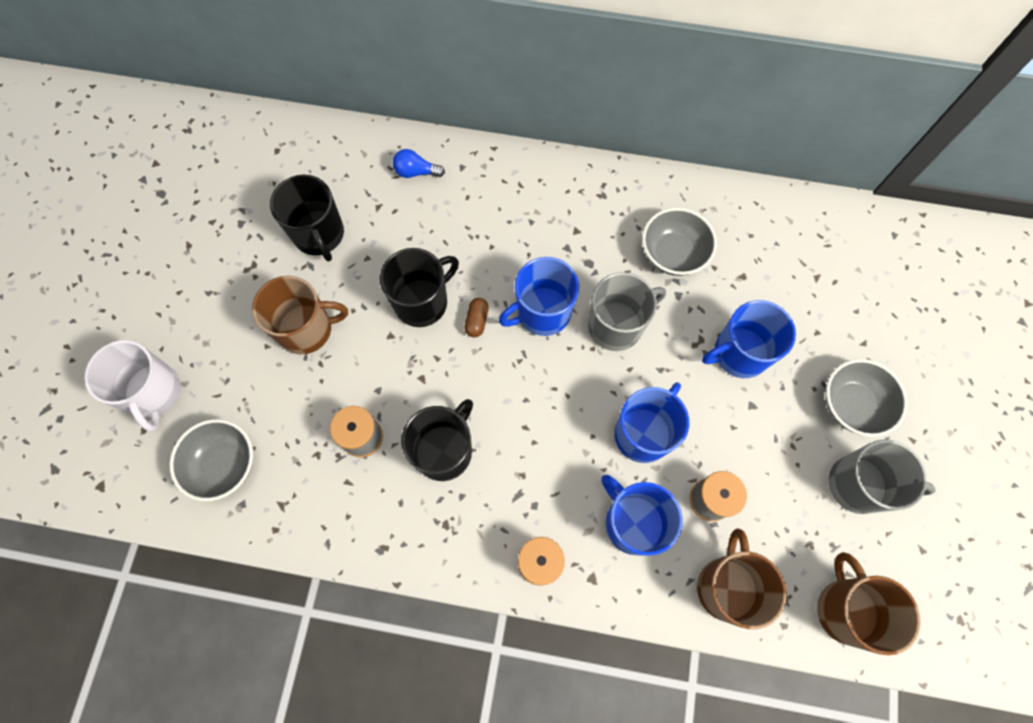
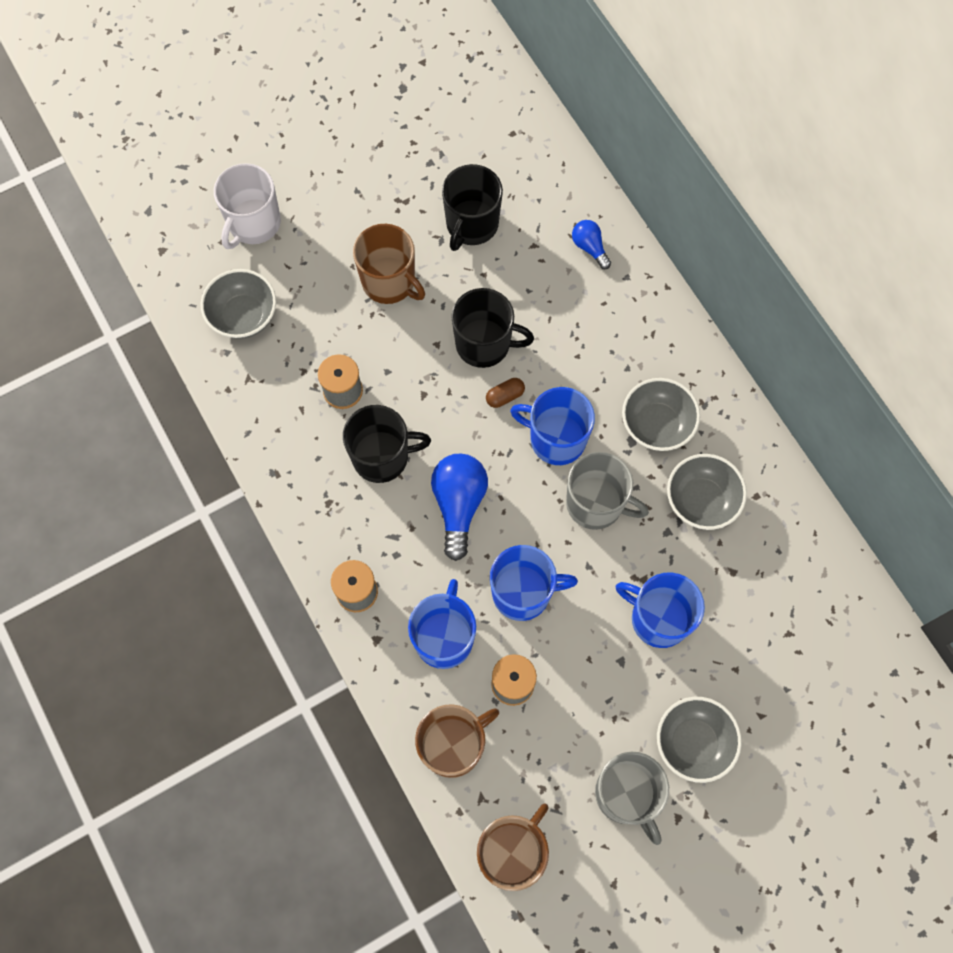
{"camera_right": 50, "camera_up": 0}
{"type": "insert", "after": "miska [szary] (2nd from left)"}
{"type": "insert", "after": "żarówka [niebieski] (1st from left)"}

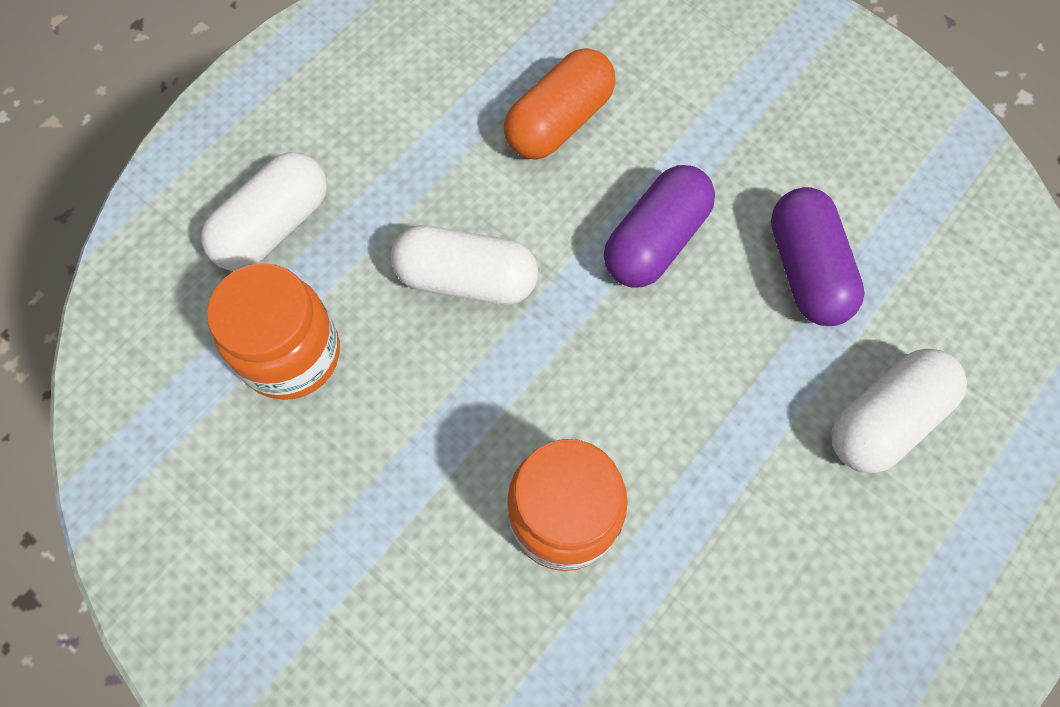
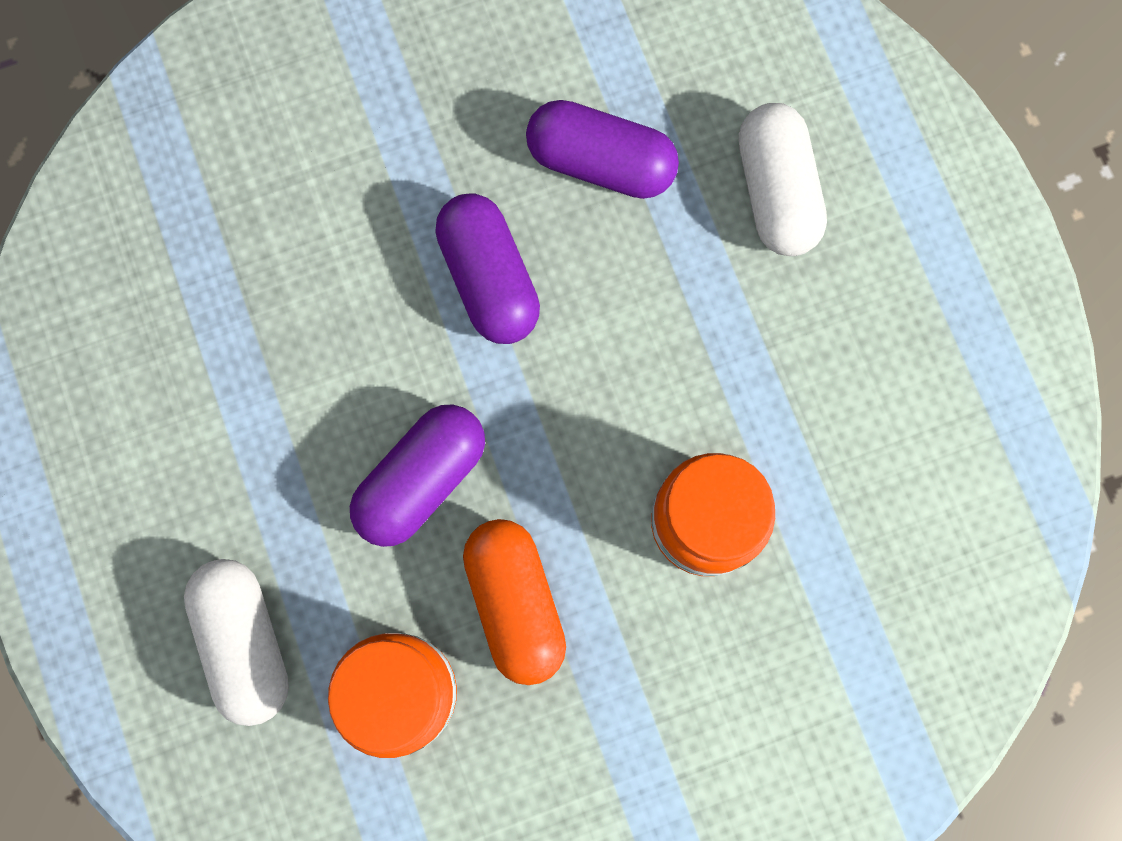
{"camera_right": -60, "camera_up": 10}
{"type": "move", "before": "kapsułka [pomarańczowy]"}
{"type": "recolor", "before": "kapsułka [biały] (2nd from left)", "after": "kapsułka [fioletowy] (1st from left)"}

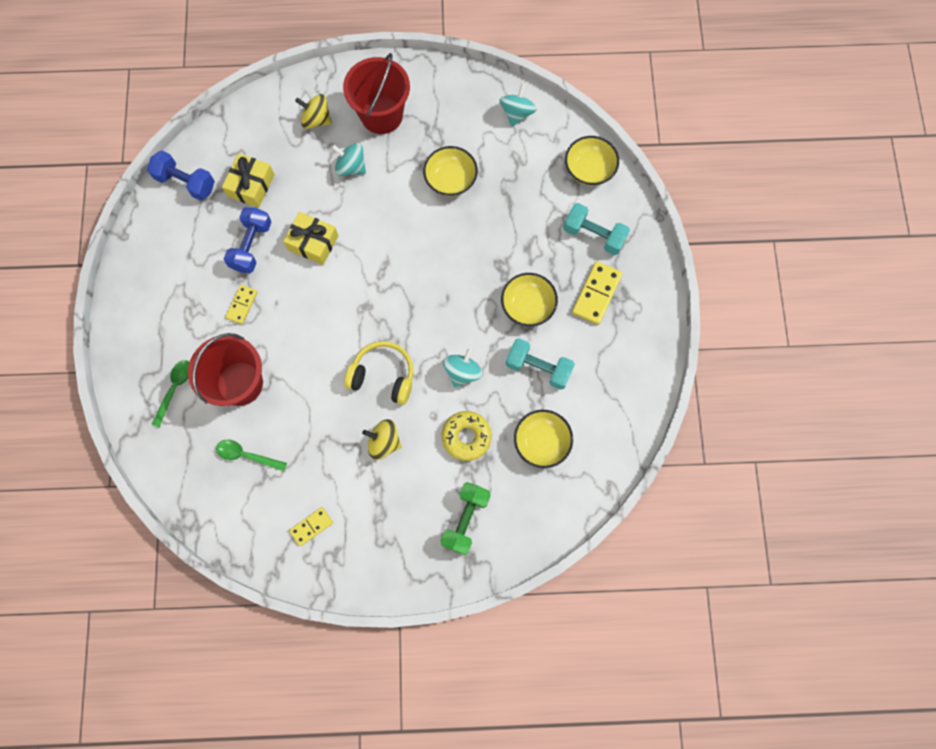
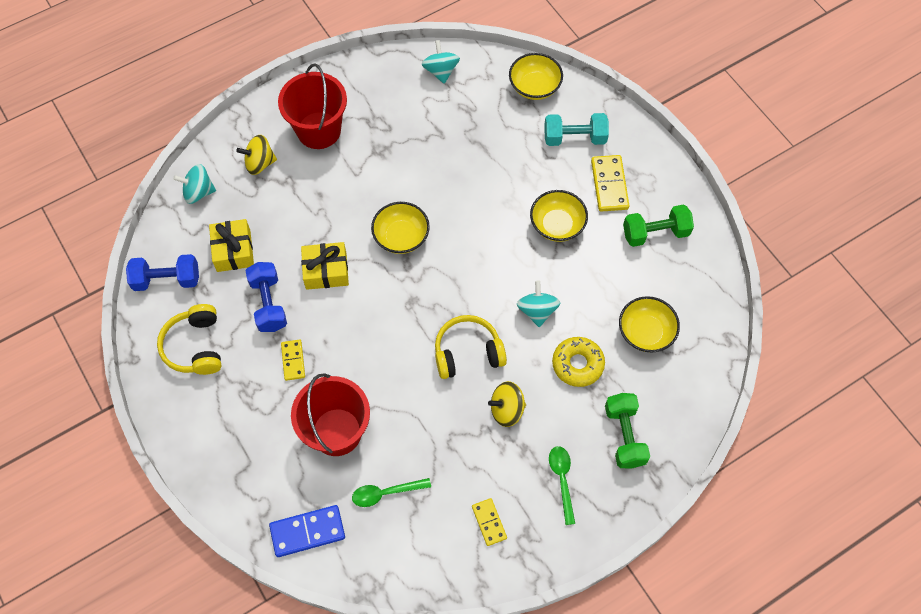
{"camera_right": -30, "camera_up": -10}
{"type": "move", "before": "bączek [turkusowy] (1st from left)"}
{"type": "move", "before": "miska [żółty] (1st from left)"}
{"type": "delete", "before": "hantel [turkusowy] (1st from left)"}
{"type": "move", "before": "łyżka [zielony] (1st from left in the first image)", "after": "łyżka [zielony] (2nd from left)"}
{"type": "rotate", "before": "kostka domina [żółty] (2nd from left)", "turn": -45}
{"type": "insert", "after": "hantel [zielony] (2nd from left)"}
{"type": "insert", "after": "słuchawki [żółty] (1st from left)"}
{"type": "insert", "after": "kostka domina [niebieski]"}

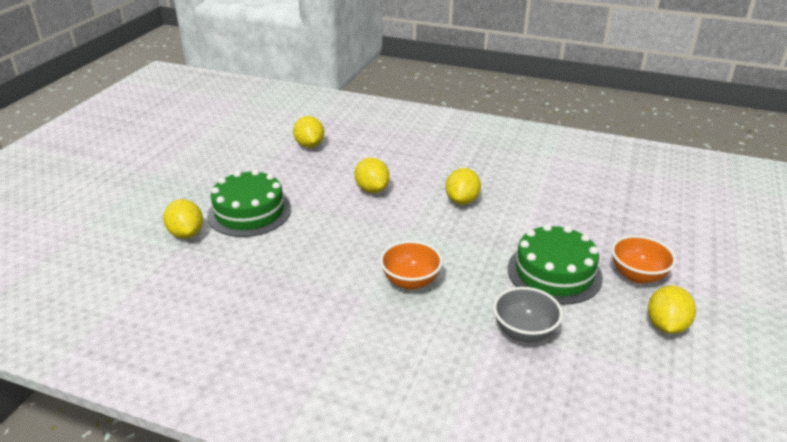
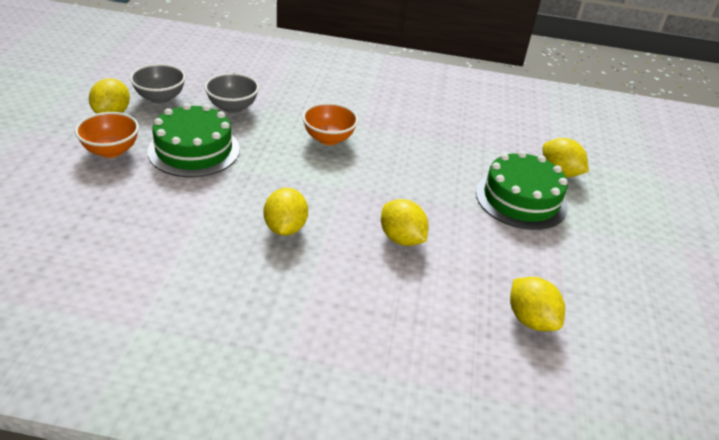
{"camera_right": 165, "camera_up": 5}
{"type": "insert", "after": "miska [szary] (1st from left)"}

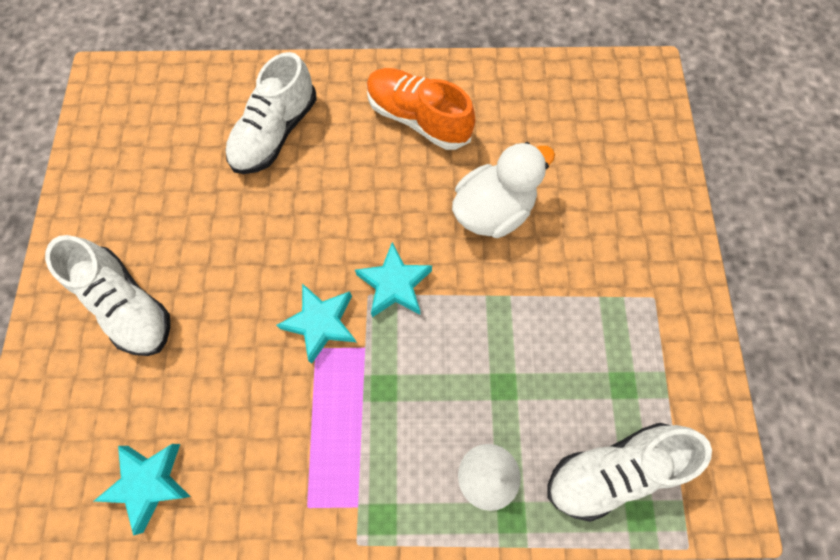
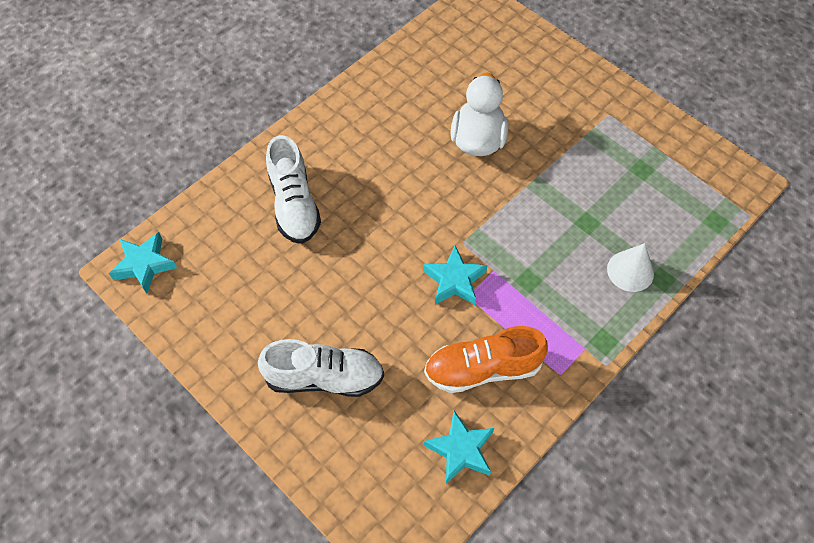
{"camera_right": -45, "camera_up": -10}
{"type": "move", "before": "but [pomarańczowy]"}
{"type": "move", "before": "gwiazda [turkusowy] (3rd from left in the first image)", "after": "gwiazda [turkusowy] (1st from left)"}
{"type": "delete", "before": "but [biały] (3rd from left)"}

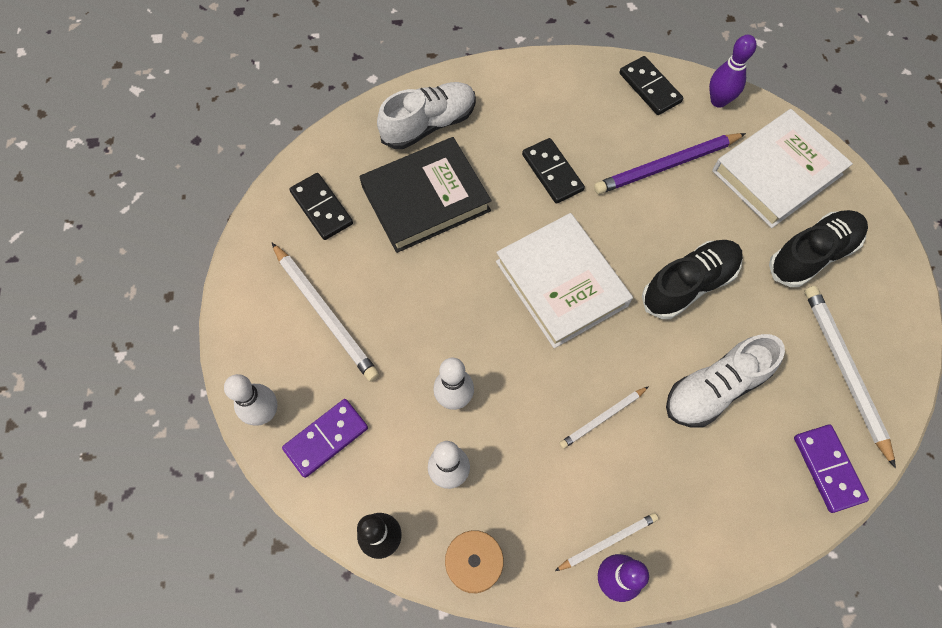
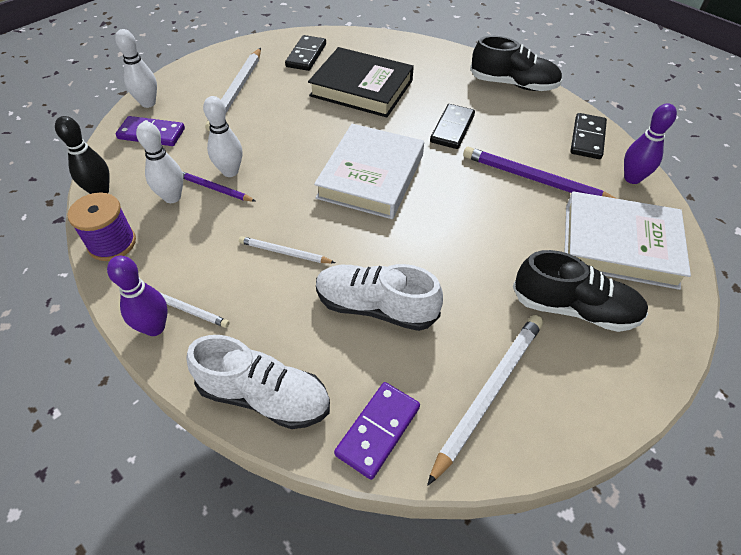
{"camera_right": 50, "camera_up": -15}
{"type": "move", "before": "but [biały] (1st from left)"}
{"type": "move", "before": "but [czarny] (1st from left)"}
{"type": "insert", "after": "ołówek [fioletowy] (1st from left)"}

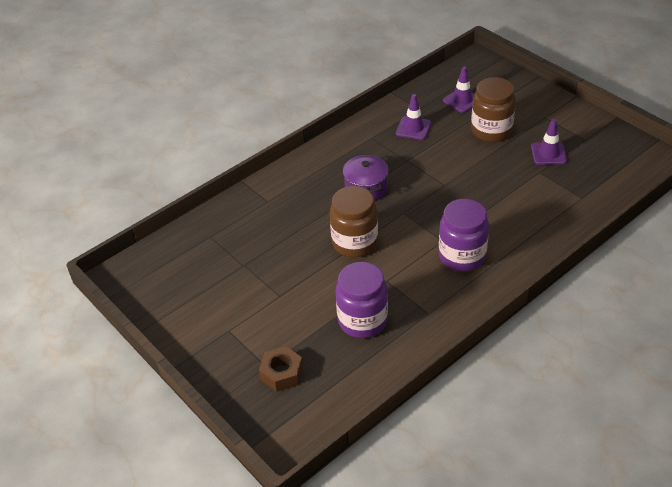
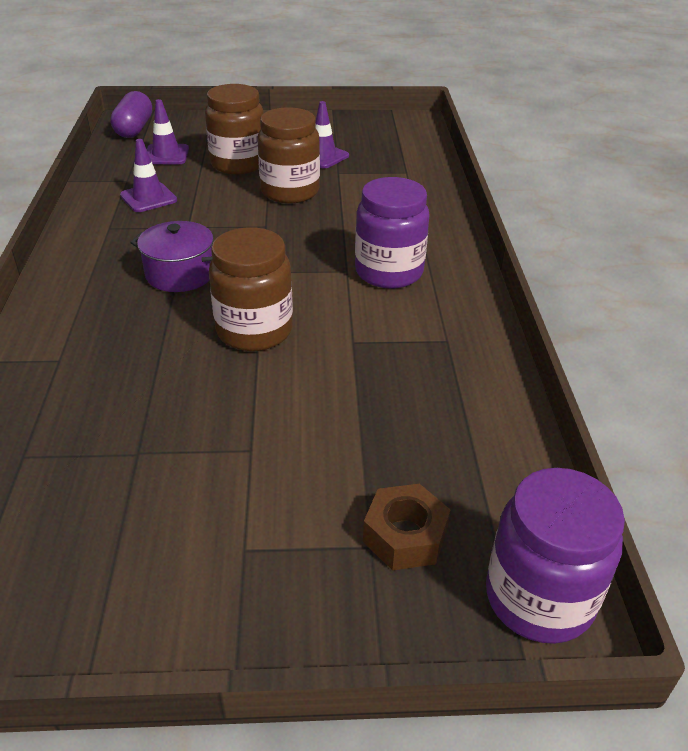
{"camera_right": -55, "camera_up": -5}
{"type": "move", "before": "słoik [fioletowy] (1st from left in the first image)", "after": "słoik [fioletowy] (2nd from left)"}
{"type": "insert", "after": "kapsułka [fioletowy]"}
{"type": "insert", "after": "słoik [brązowy] (3rd from left)"}

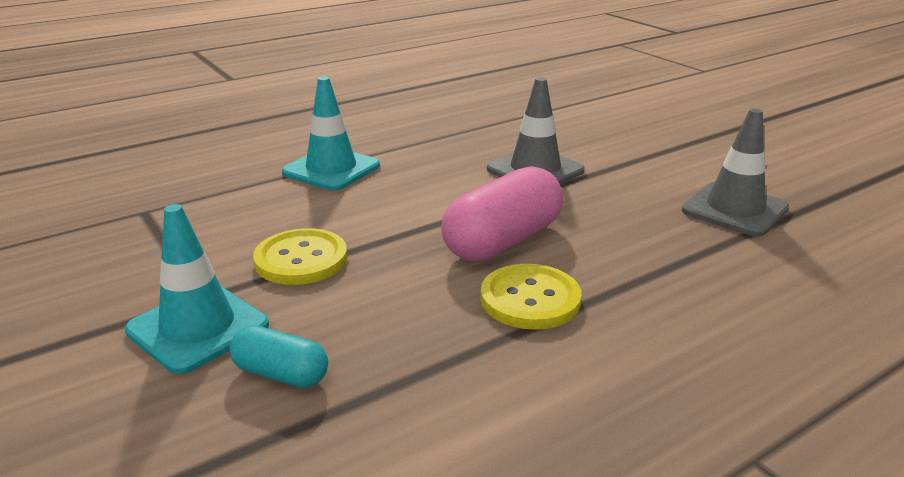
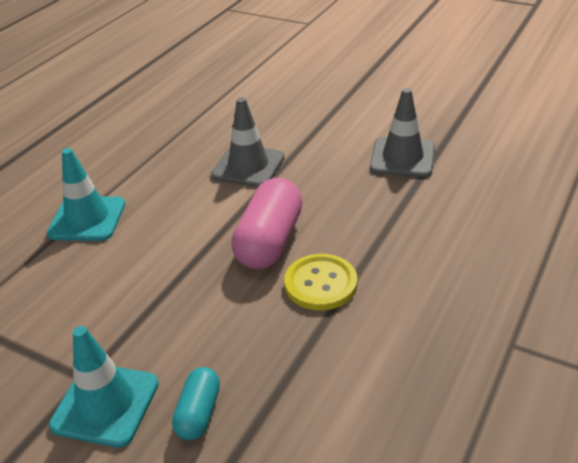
{"camera_right": -25, "camera_up": 10}
{"type": "delete", "before": "guzik [żółty] (1st from left)"}
{"type": "rotate", "before": "kapsułka [turkusowy]", "turn": -75}

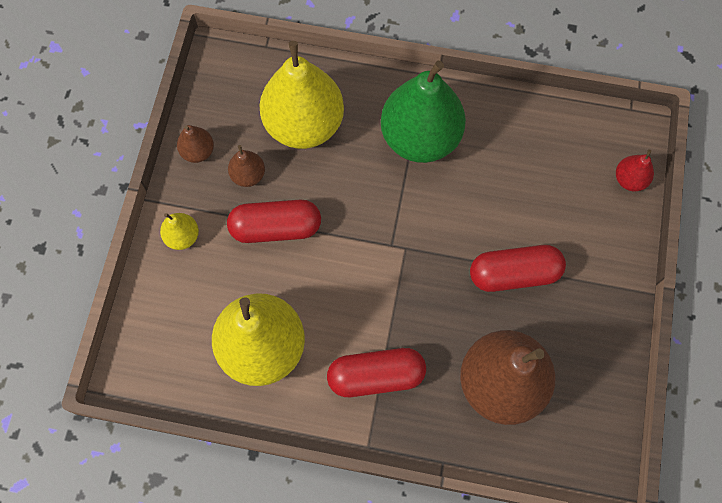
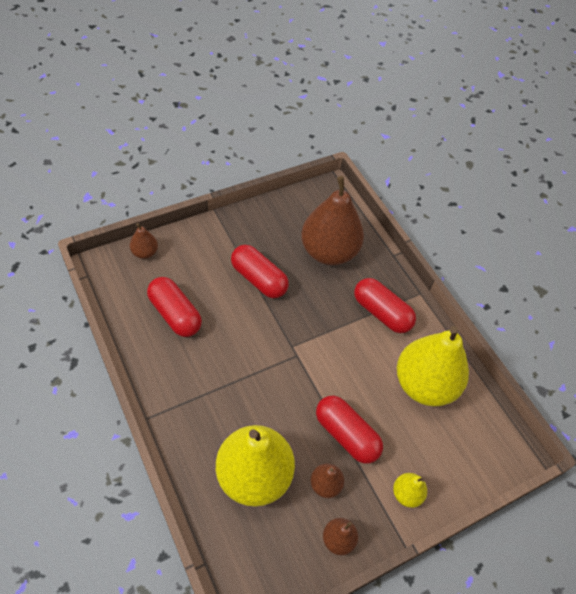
{"camera_right": -135, "camera_up": -15}
{"type": "delete", "before": "gruszka [zielony]"}
{"type": "recolor", "before": "gruszka [czerwony]", "after": "gruszka [brązowy] (1st from left)"}
{"type": "insert", "after": "kapsułka [czerwony] (1st from left)"}

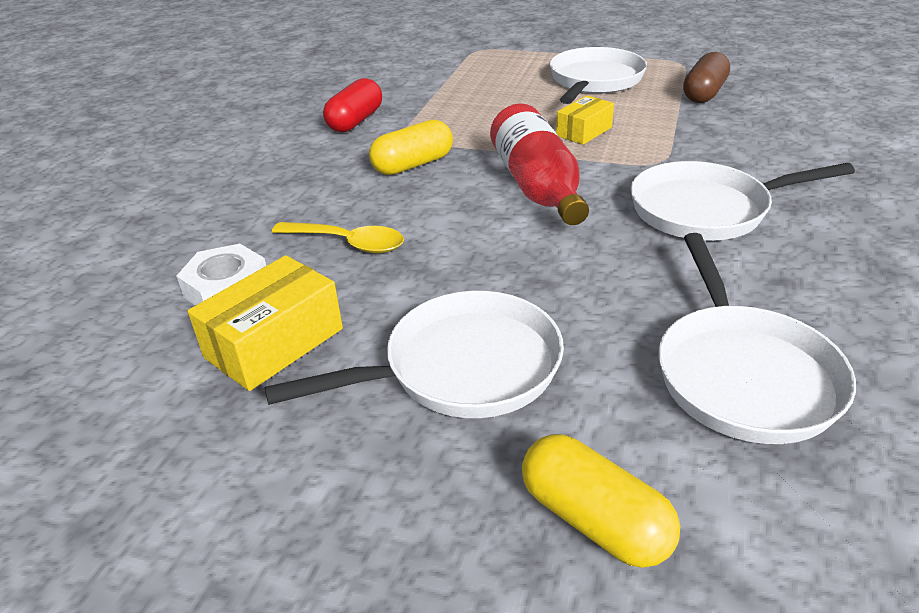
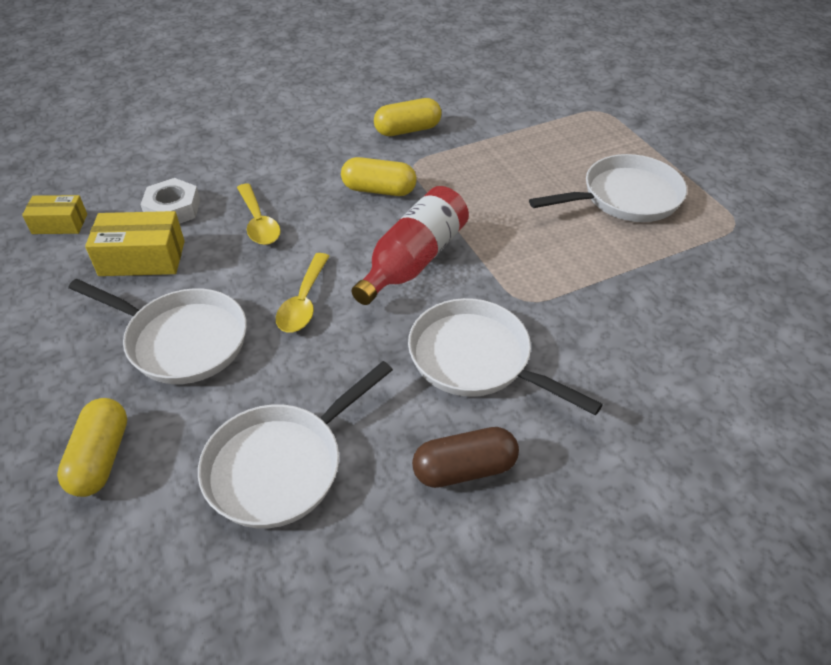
{"camera_right": 45, "camera_up": 10}
{"type": "move", "before": "kapsułka [brązowy]"}
{"type": "recolor", "before": "kapsułka [czerwony]", "after": "kapsułka [żółty] (3rd from left)"}
{"type": "move", "before": "pudełko [żółty] (2nd from left in the first image)", "after": "pudełko [żółty] (1st from left)"}
{"type": "insert", "after": "łyżka [żółty] (2nd from left)"}

